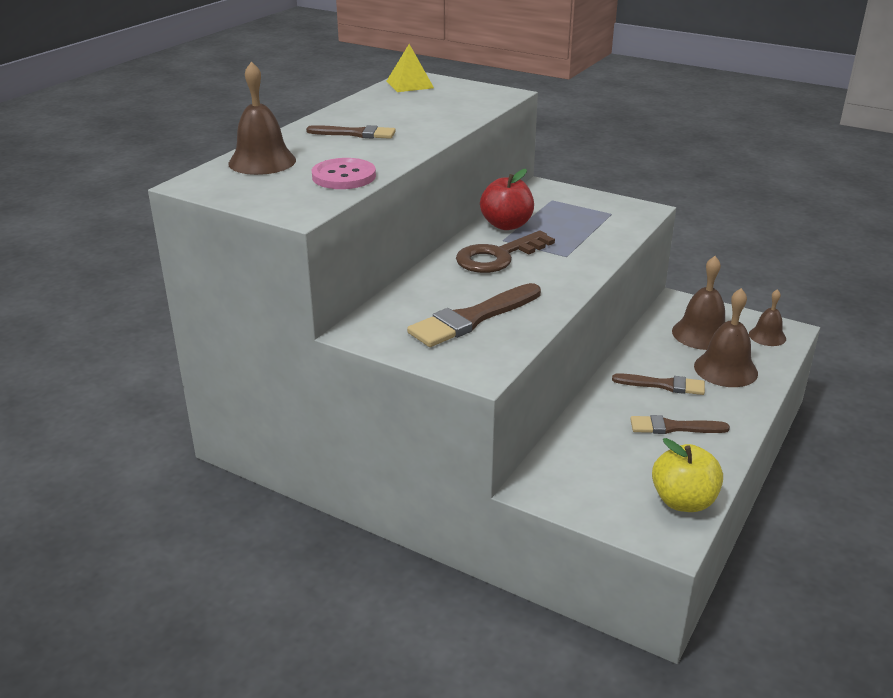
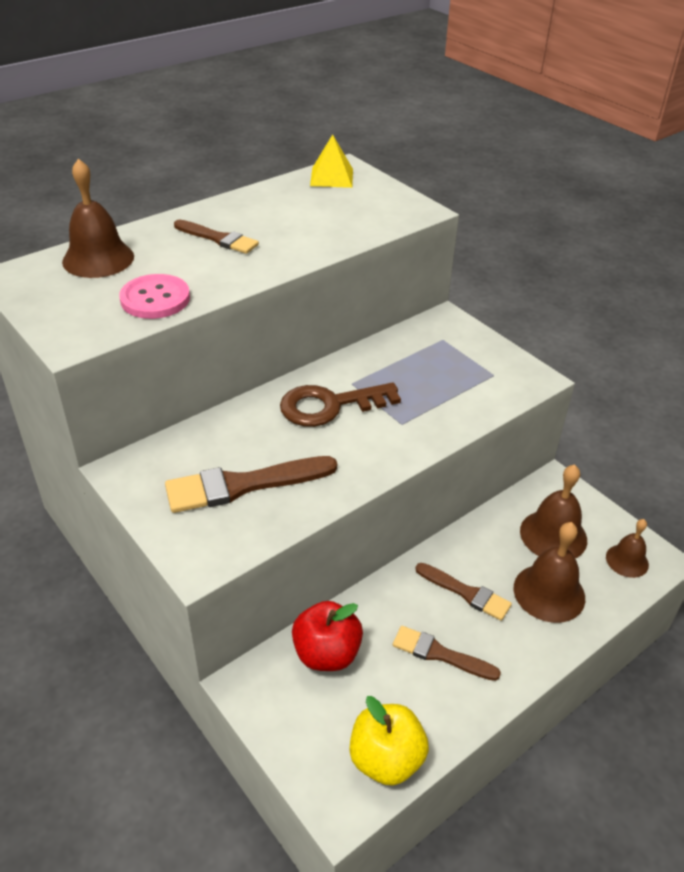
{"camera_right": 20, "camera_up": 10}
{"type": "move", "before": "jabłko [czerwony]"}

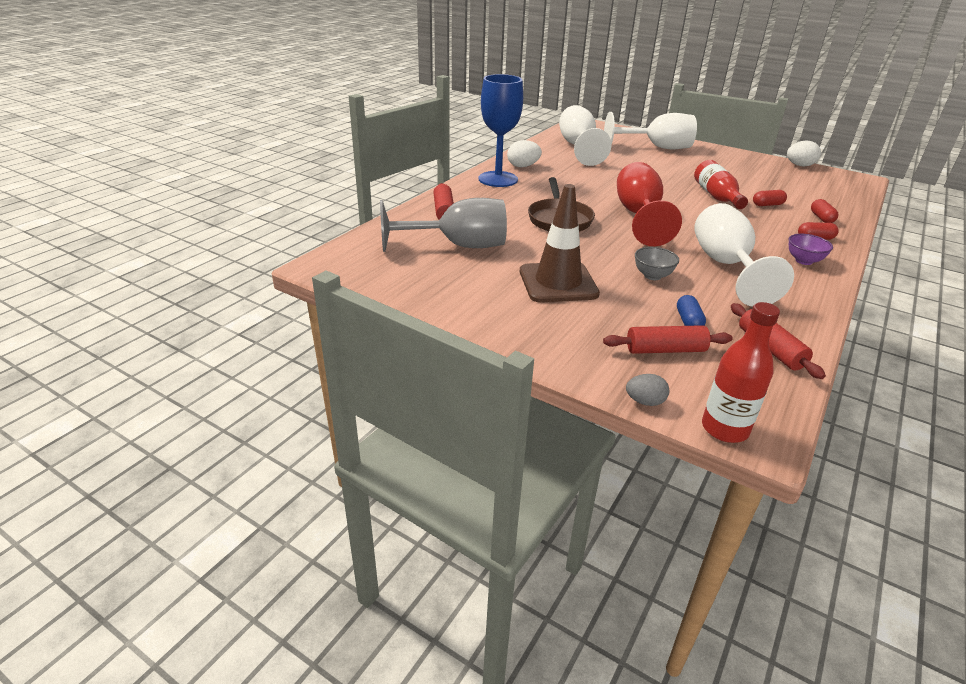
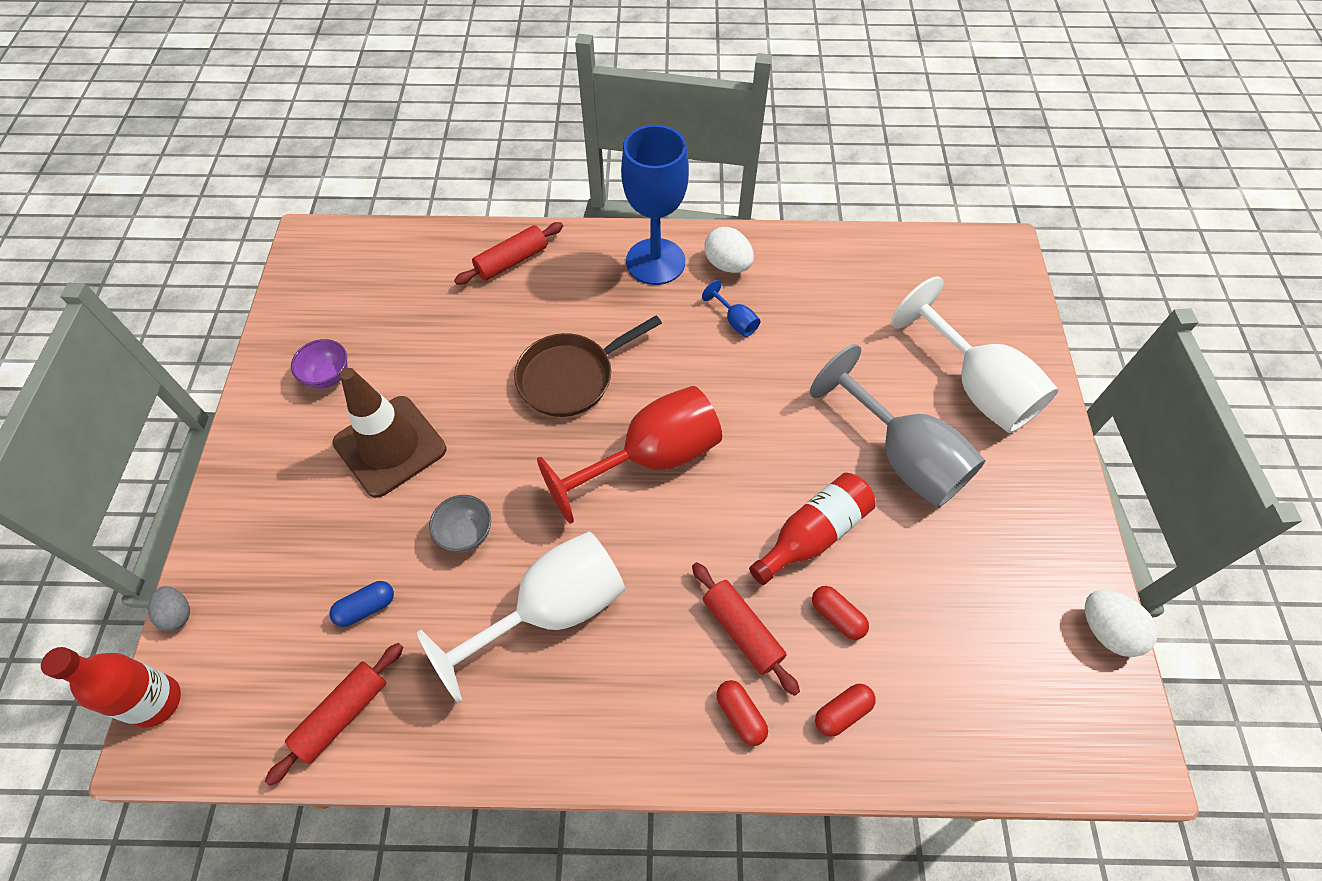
{"camera_right": 60, "camera_up": 25}
{"type": "delete", "before": "kielich [biały] (1st from left)"}
{"type": "move", "before": "kielich [szary]"}
{"type": "move", "before": "miska [fioletowy]"}
{"type": "move", "before": "wałek do ciasta [czerwony] (2nd from left in the first image)", "after": "wałek do ciasta [czerwony] (3rd from left)"}
{"type": "insert", "after": "kielich [niebieski] (2nd from left)"}

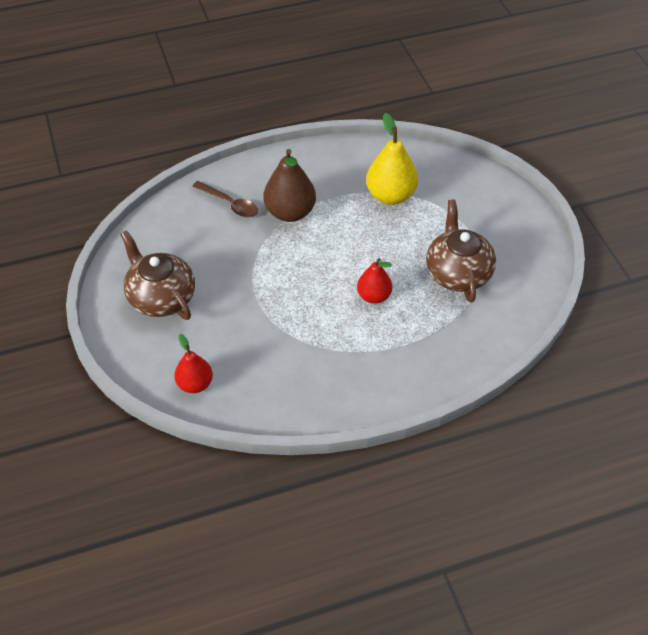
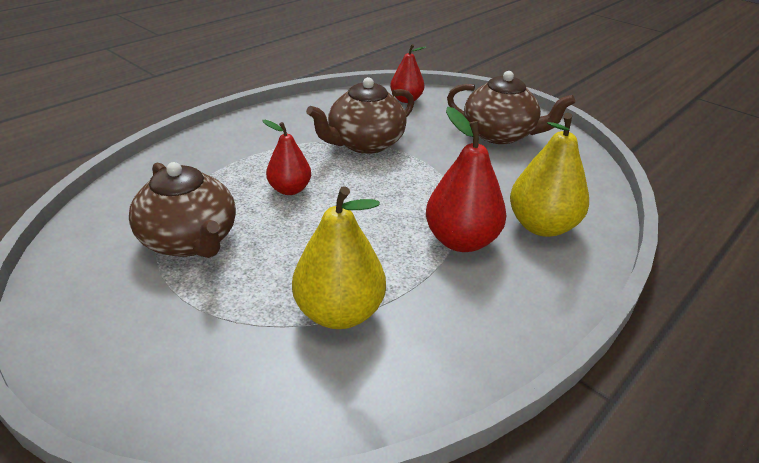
{"camera_right": 150, "camera_up": -15}
{"type": "recolor", "before": "gruszka [brązowy]", "after": "gruszka [czerwony] (3rd from left)"}
{"type": "replace", "before": "łyżka [brązowy]", "after": "gruszka [żółty] (2nd from left)"}
{"type": "insert", "after": "imbryk [brązowy] (2nd from left)"}

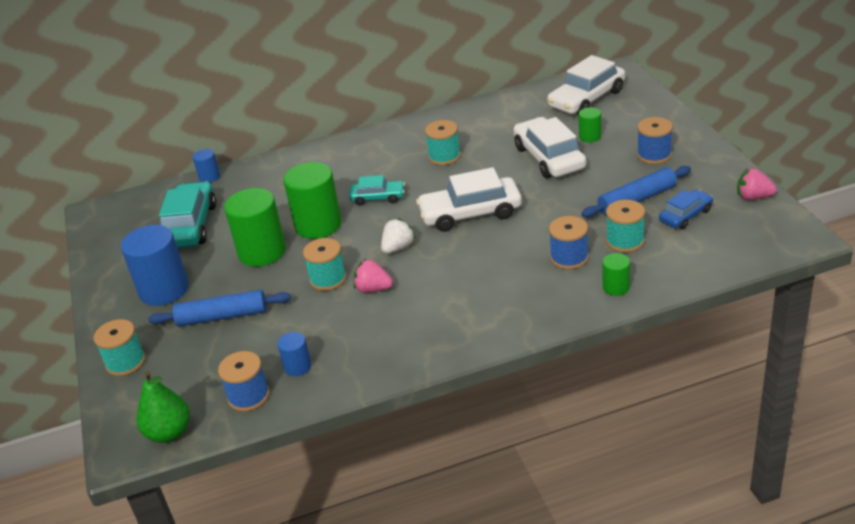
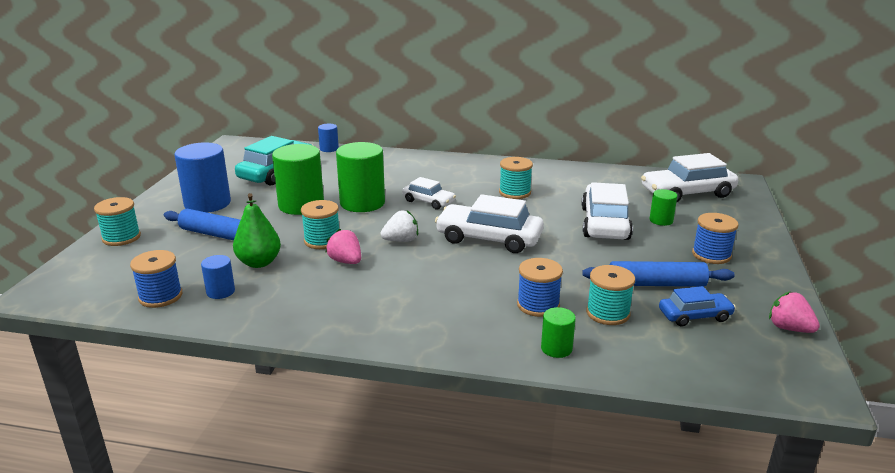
{"camera_right": 25, "camera_up": -10}
{"type": "recolor", "before": "samochód [turkusowy] (2nd from left)", "after": "samochód [biały] (1st from left)"}
{"type": "move", "before": "gruszka [zielony]"}

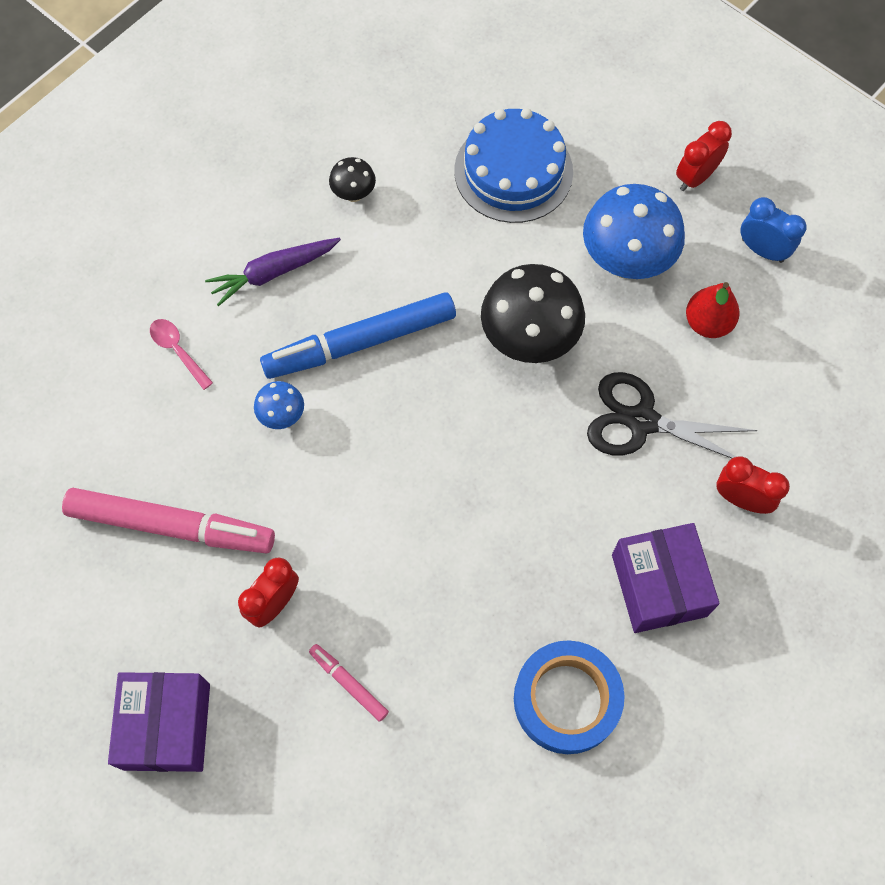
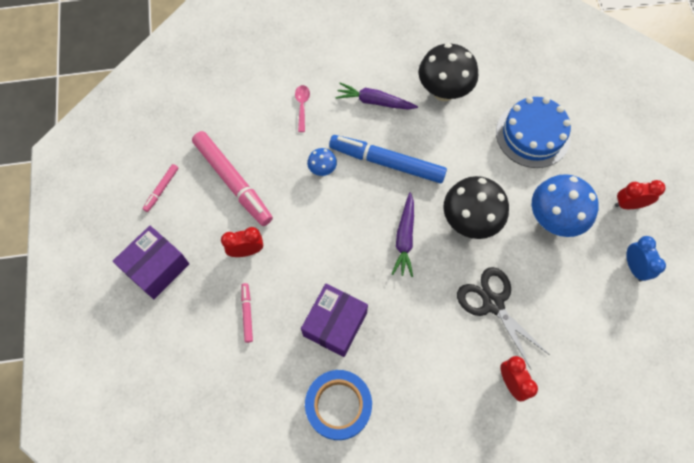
{"camera_right": 40, "camera_up": 0}
{"type": "resize", "before": "grzyb [czarny] (1st from left)", "scale": 2.08}
{"type": "delete", "before": "gruszka [czerwony]"}
{"type": "move", "before": "pudełko [fioletowy] (2nd from left)"}
{"type": "insert", "after": "flamaster [różowy] (1st from left)"}
{"type": "insert", "after": "marchewka [fioletowy] (2nd from left)"}

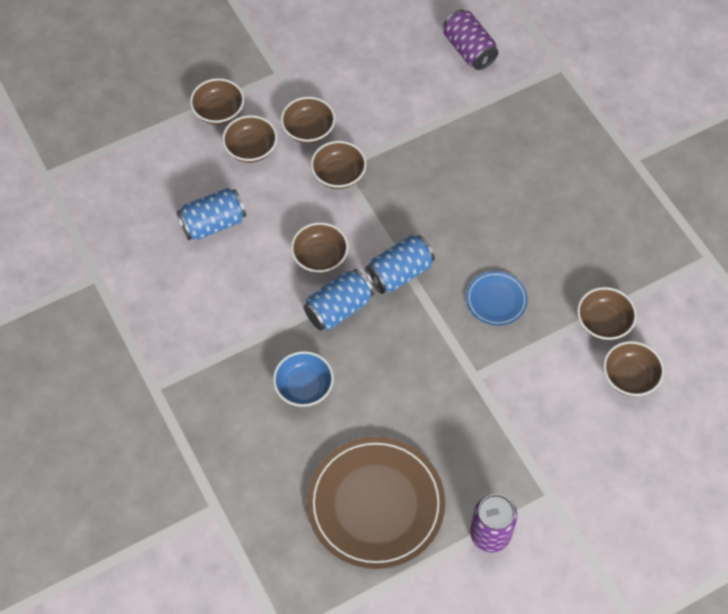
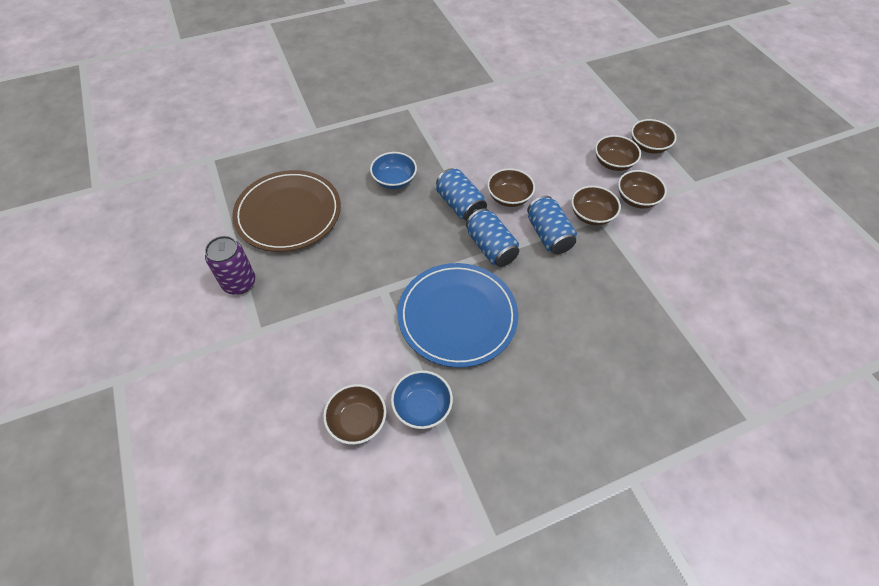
{"camera_right": 95, "camera_up": -5}
{"type": "delete", "before": "puszka [fioletowy] (1st from left)"}
{"type": "move", "before": "puszka [niebieski] (1st from left in the first image)", "after": "puszka [niebieski] (3rd from left)"}
{"type": "resize", "before": "talerz [niebieski]", "scale": 2.07}
{"type": "recolor", "before": "miska [brązowy] (6th from left)", "after": "miska [niebieski] (2nd from left)"}

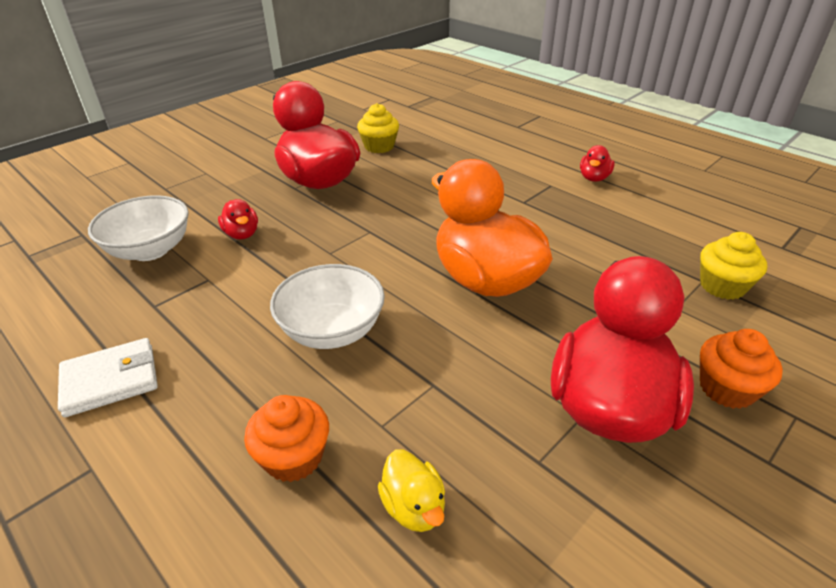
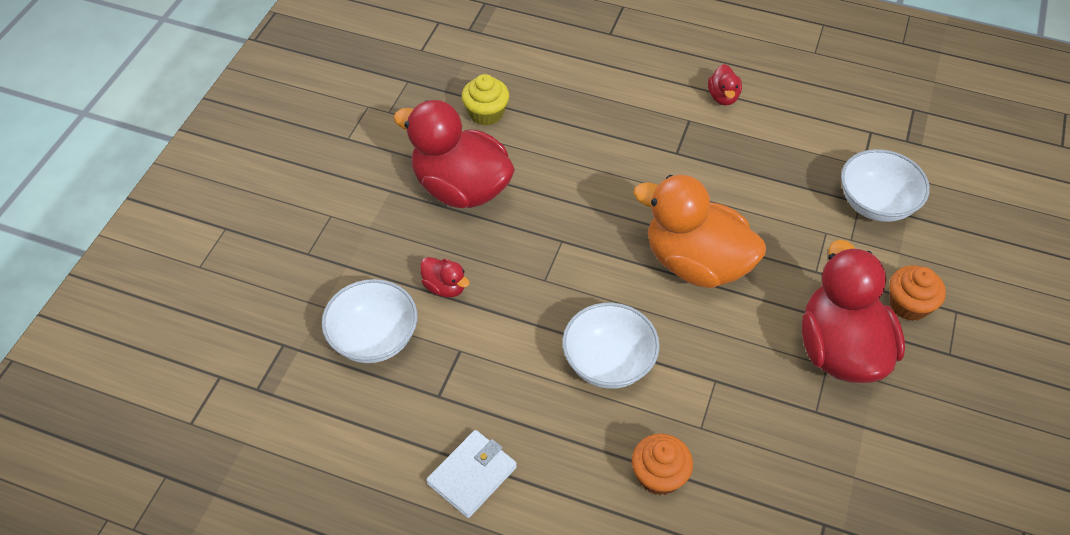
{"camera_right": -25, "camera_up": 15}
{"type": "replace", "before": "muffinka [żółty] (2nd from left)", "after": "miska [biały] (3rd from left)"}
{"type": "delete", "before": "kaczka [żółty]"}

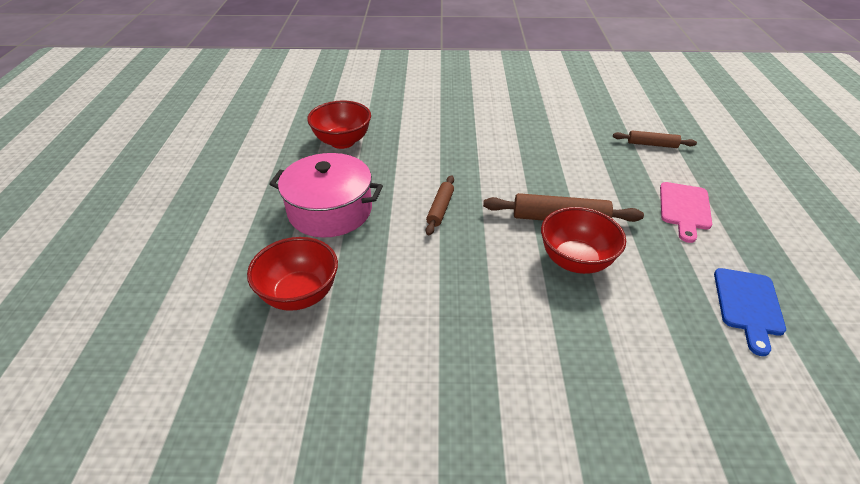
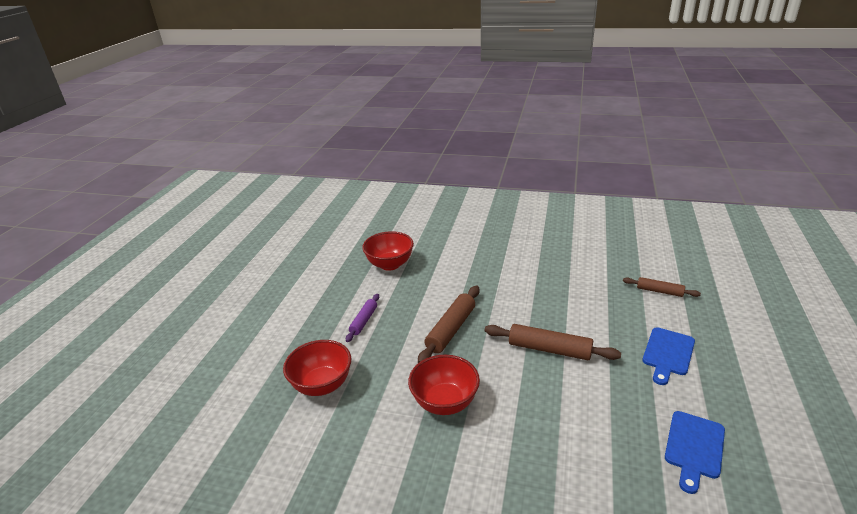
{"camera_right": 15, "camera_up": -10}
{"type": "replace", "before": "garnek [różowy]", "after": "wałek do ciasta [fioletowy]"}
{"type": "resize", "before": "wałek do ciasta [brązowy] (1st from left)", "scale": 1.64}
{"type": "recolor", "before": "deska do krojenia [różowy]", "after": "deska do krojenia [niebieski] (1st from left)"}
{"type": "move", "before": "miska [czerwony] (3rd from left)"}

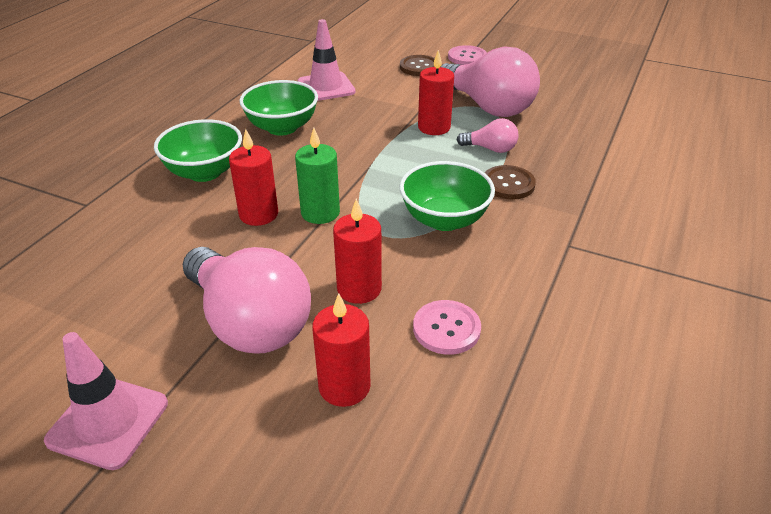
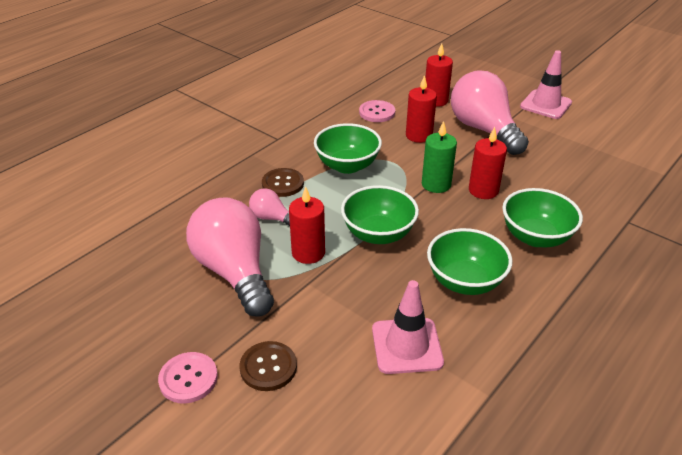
{"camera_right": -165, "camera_up": 0}
{"type": "insert", "after": "miska [zielony] (2nd from left)"}

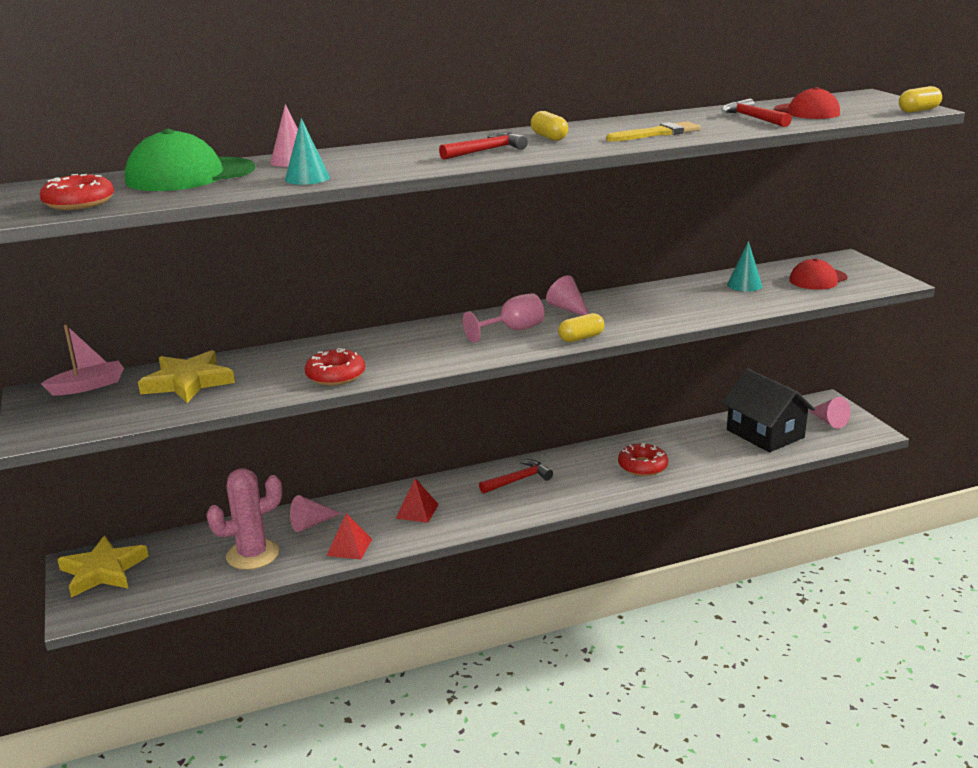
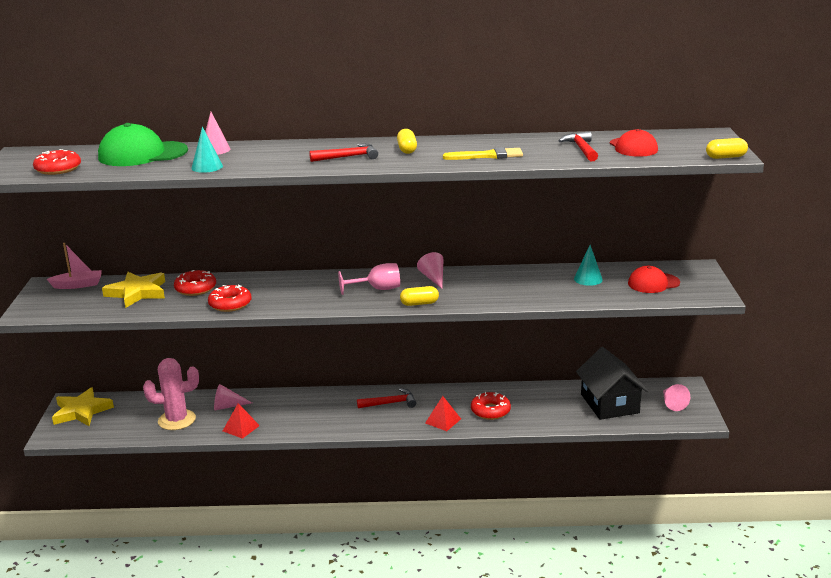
{"camera_right": 20, "camera_up": 0}
{"type": "move", "before": "piramida [czerwony] (2nd from left)"}
{"type": "insert", "after": "donut [czerwony] (2nd from left)"}

